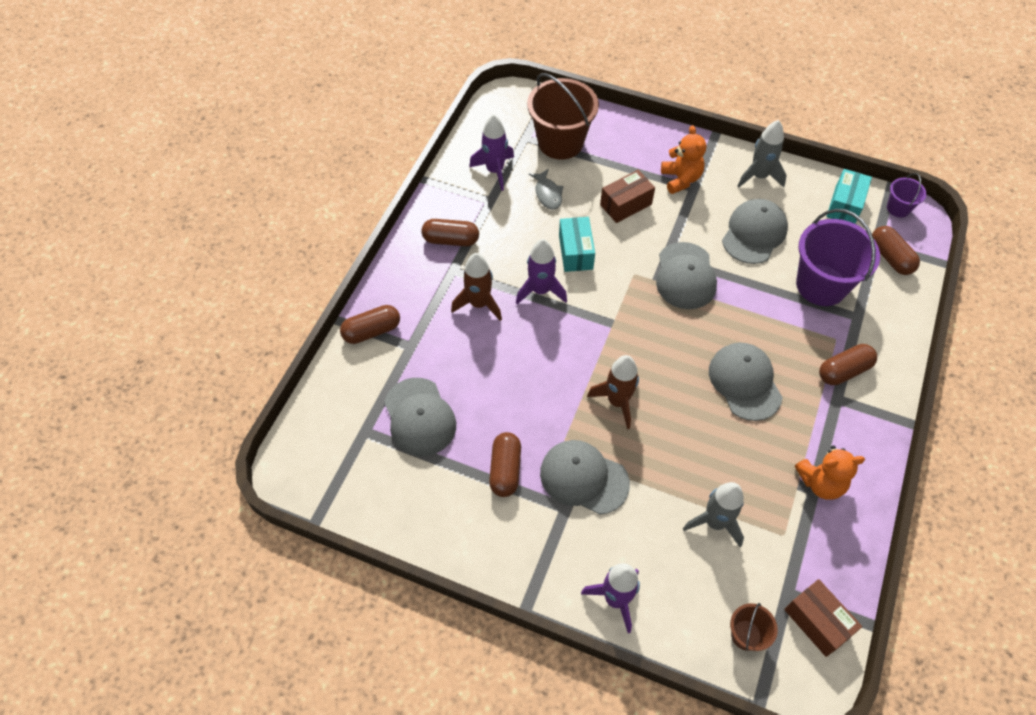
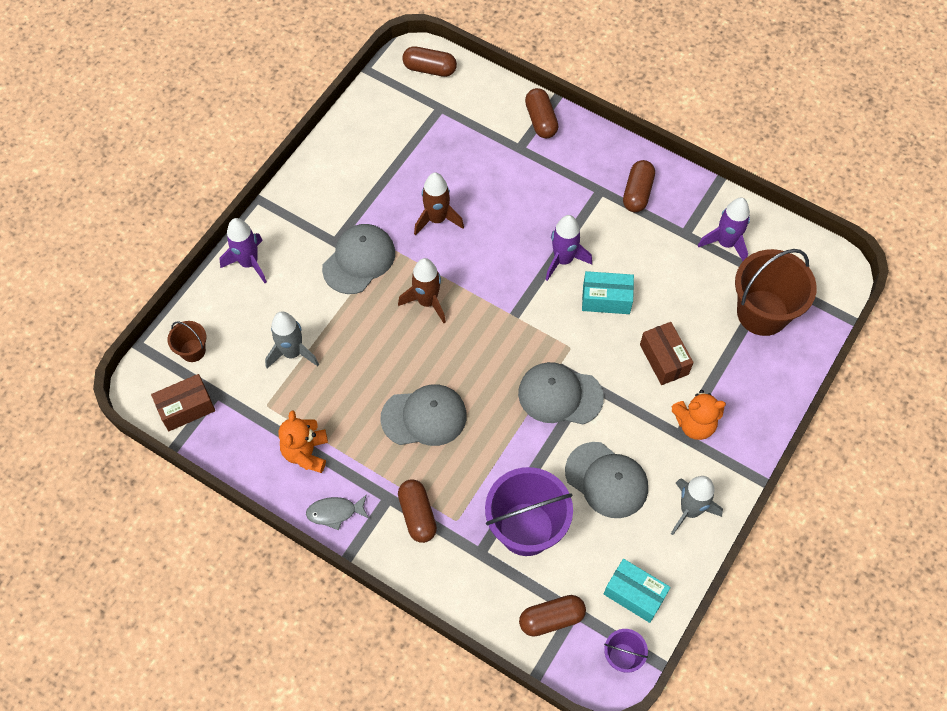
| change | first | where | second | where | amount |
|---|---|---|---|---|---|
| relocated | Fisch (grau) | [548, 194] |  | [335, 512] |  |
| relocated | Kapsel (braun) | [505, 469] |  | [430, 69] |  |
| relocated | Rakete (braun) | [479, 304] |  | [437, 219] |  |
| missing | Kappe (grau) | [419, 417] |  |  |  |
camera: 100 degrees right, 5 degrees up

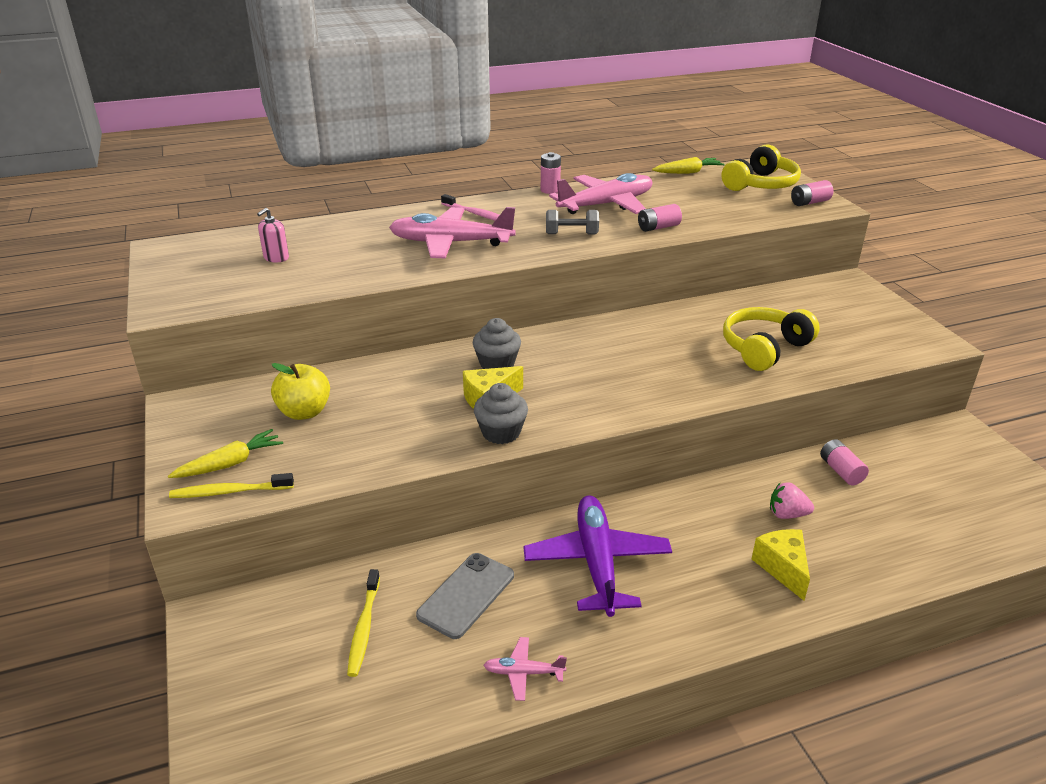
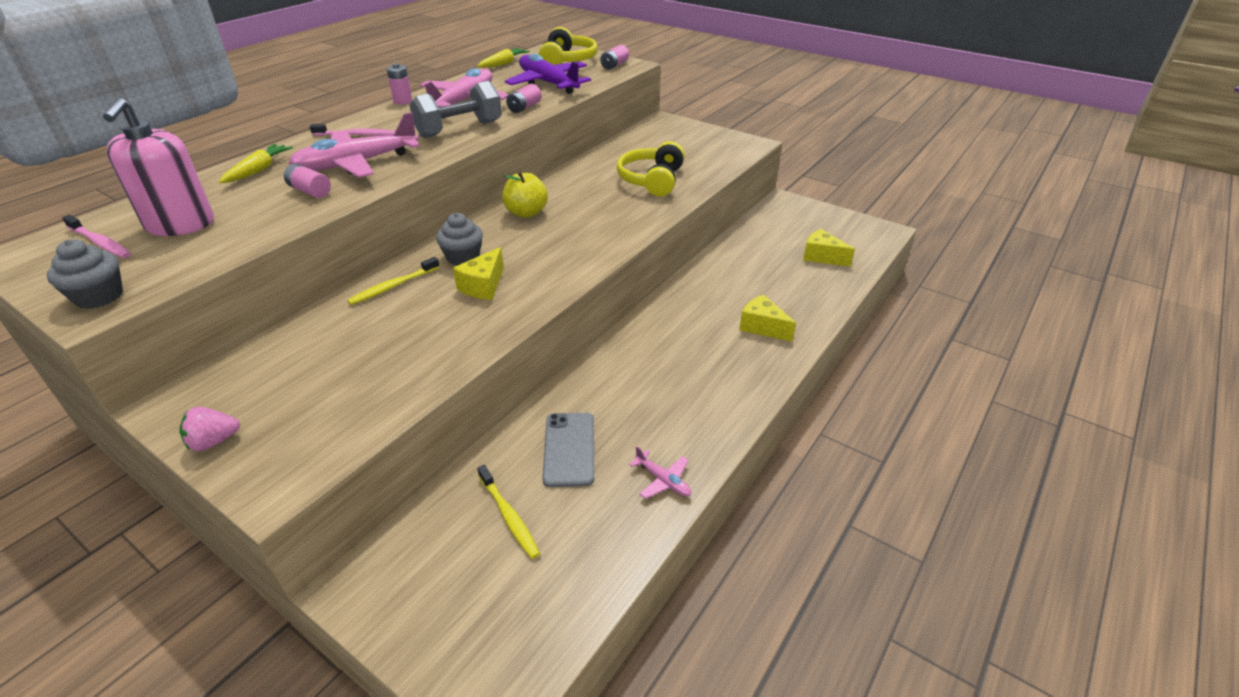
| change | first | where | second | where | amount |
|---|---|---|---|---|---|
| relocated | Muffin (grau) | [501, 432] |  | [99, 296] |  |
| appeared |  |  | Zahnbürste (rosa) | [100, 242] |  |
| size | Seifenspender (rosa) | [276, 258] |  | [180, 225] | x2.13 |
| relocated | Erdbeere (rosa) | [787, 514] |  | [214, 441] |  |
| relocated | Karotte (gelb) | [230, 464] |  | [259, 170] |  |
| relocated | Batterie (rosa) | [841, 471] |  | [310, 191] |  |
| relocated | Zahnbürste (gelb) | [230, 492] |  | [393, 286] |  |
| size | Hantel (grau) | [571, 234] |  | [459, 129] | x1.70 |
| relocated | Apfel (gelb) | [304, 412] |  | [526, 212] |  |
| relocated | Flugzeug (lila) | [596, 562] |  | [548, 83] |  |
| spun | Flugzeug (rosa) | [523, 673] |  | [663, 480] | 105 degrees counterclockwise |
| appeared |  |  | Käse (gelb) | [822, 257] |  |
camera: 35 degrees left, 5 degrees up

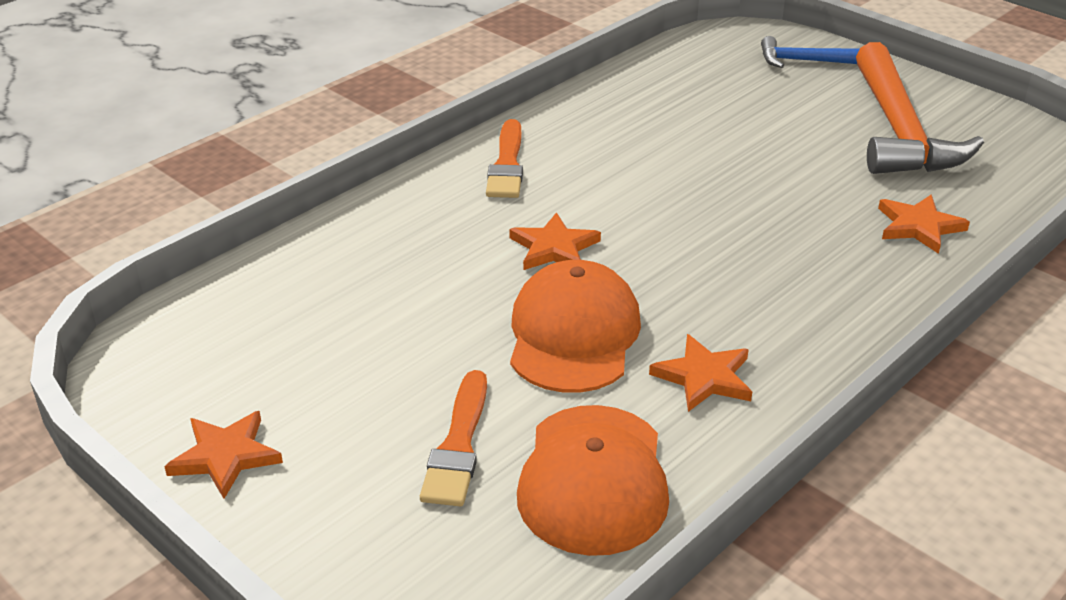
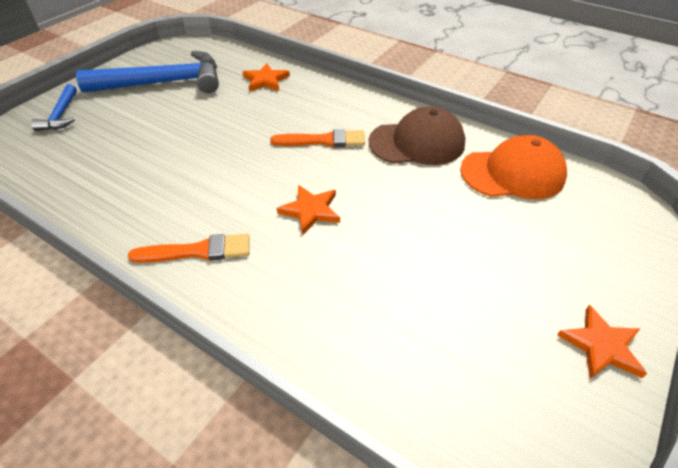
| change | first | where | second | where | amount |
|---|---|---|---|---|---|
| colour | Hammer (orange) | [899, 130] | Hammer (blau) | [164, 83] |  |
| relocated | Pinsel (orange) | [458, 445] |  | [323, 140] |  |
| exchanged | Stern (orange) | [704, 377] | Kappe (braun) | [417, 143] |  |
| missing | Kappe (orange) | [573, 334] |  |  |  |
camera: 100 degrees left, 10 degrees up

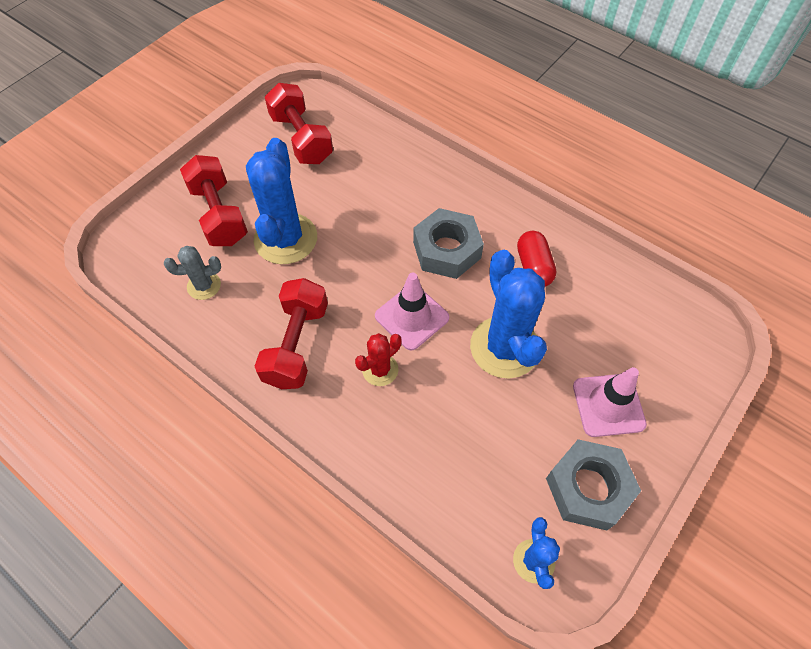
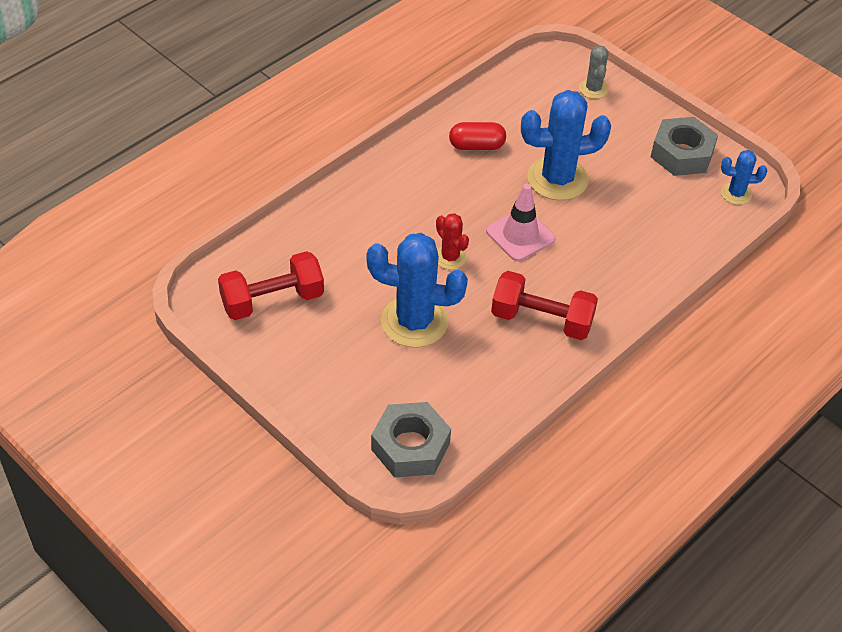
| change | first | where | second | where | amount |
|---|---|---|---|---|---|
| relocated | Sechskantmutter (grau) | [447, 250] |  | [410, 446] |  |
| relocated | Kaktus (rot) | [380, 370] |  | [450, 257] |  |
| relocated | Kaktus (grau) | [204, 286] |  | [593, 89] |  |
| missing | Hantel (rot) | [219, 214] |  |  |  |
| missing | Leitkegel (rosa) | [608, 405] |  |  |  |
camera: 85 degrees left, 10 degrees down

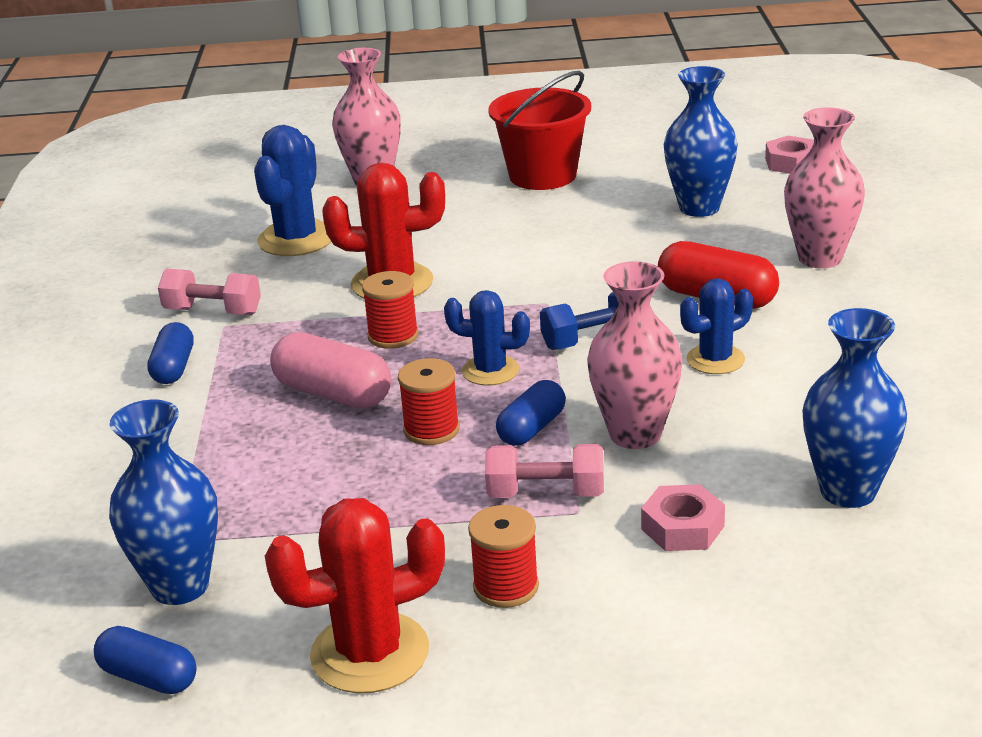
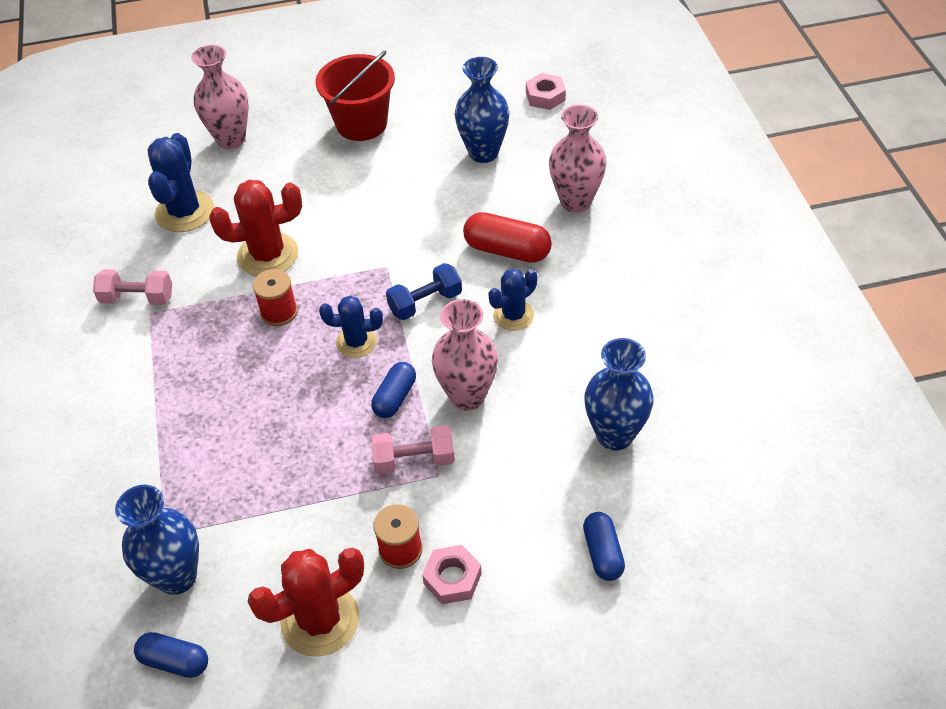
| change | first | where | second | where | amount |
|---|---|---|---|---|---|
| relocated | Sechskantmutter (rosa) | [683, 527] |  | [452, 578] |  |
| relocated | Kapsel (blau) | [173, 368] |  | [603, 553] |  |
| missing | Kapsel (rosa) | [333, 394] |  |  |  |
| missing | Garnrolle (rot) | [431, 430] |  |  |  |
camera: 10 degrees left, 20 degrees up

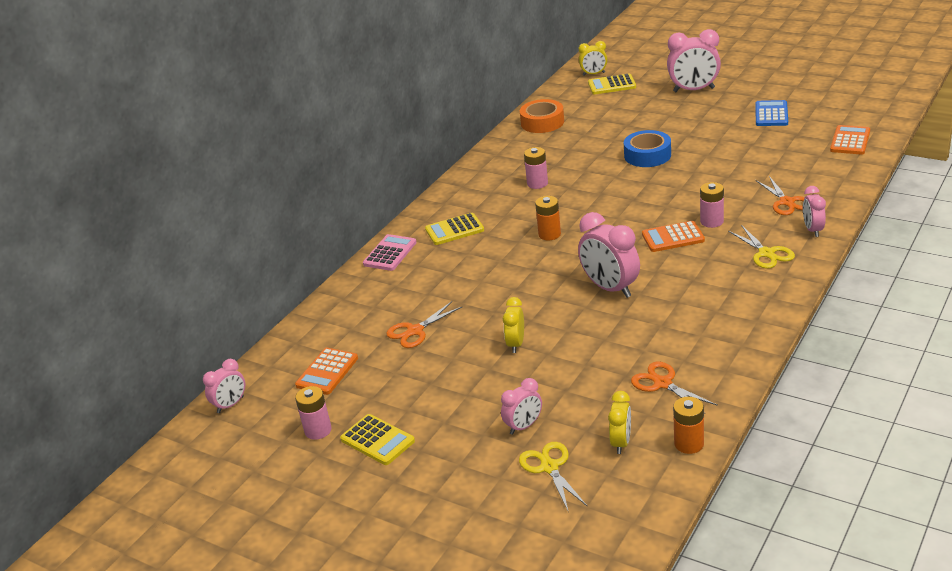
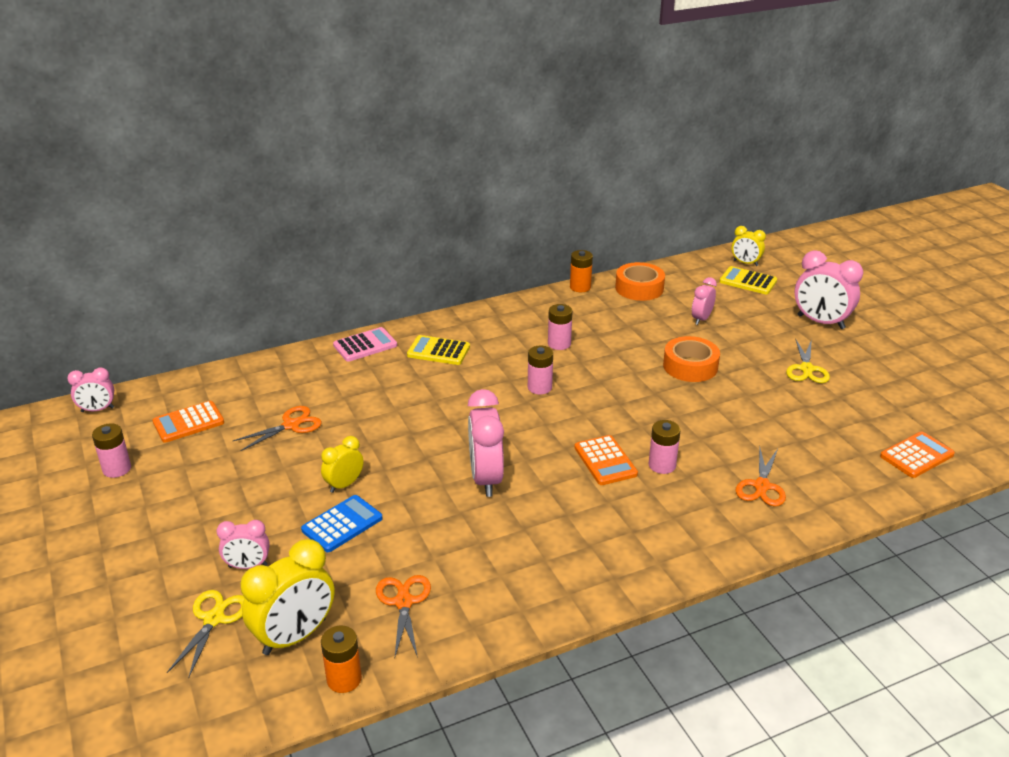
| change | first | where | second | where | amount |
|---|---|---|---|---|---|
| spun | Schere (orange) | [415, 331] |  | [291, 425] | 150 degrees clockwise |
| size | Wecker (gelb) | [621, 442] |  | [295, 636] | x1.74 |
| relocated | Taschenrechner (blau) | [771, 114] |  | [342, 524] |  |
| appeared |  |  | Batterie (rosa) | [539, 387] |  |
| relocated | Batterie (orange) | [549, 234] |  | [580, 287] |  |
| spun | Taschenrechner (orange) | [673, 237] |  | [605, 461] | 135 degrees counterclockwise |
| colour | Klebeband (blau) | [647, 155] | Klebeband (orange) | [690, 366] |  |
| relocated | Wecker (rosa) | [812, 230] |  | [701, 319] |  |
| relocated | Schere (gelb) | [766, 253] |  | [806, 369] |  |
| missing | Taschenrechner (gelb) | [377, 440] |  |  |  |
camera: 30 degrees right, 0 degrees up

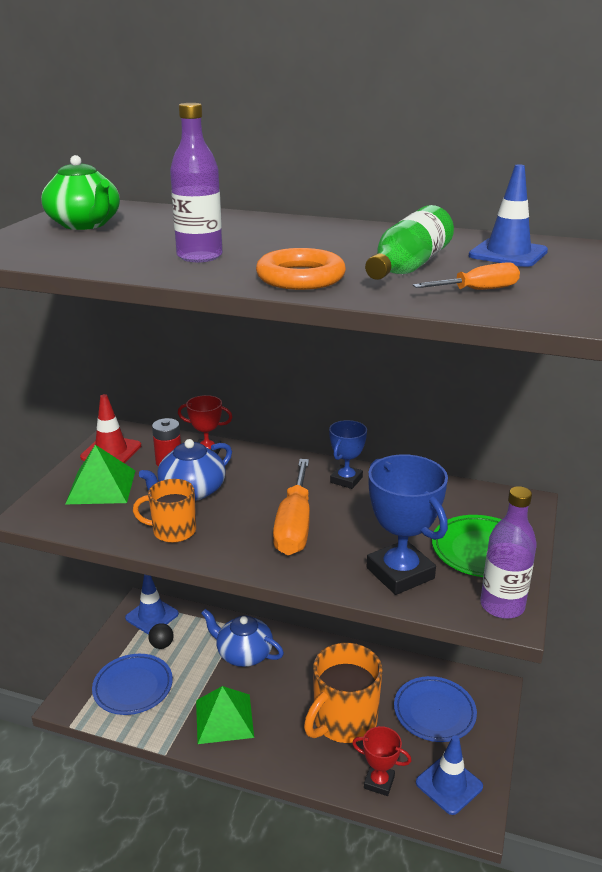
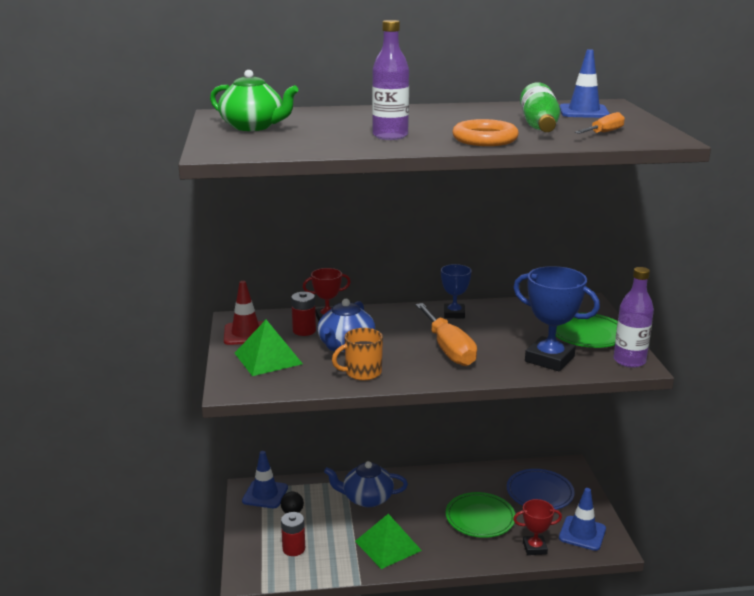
| change | first | where | second | where | amount |
|---|---|---|---|---|---|
| exchanged | Teller (blau) | [133, 687] | Batterie (rot) | [294, 548] |  |
| exchanged | Tasse (orange) | [343, 721] | Teller (grün) | [480, 518] |  |
camera: 25 degrees left, 5 degrees down

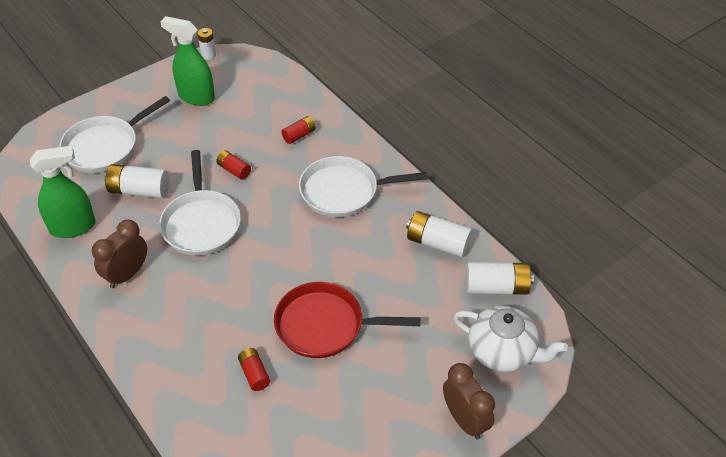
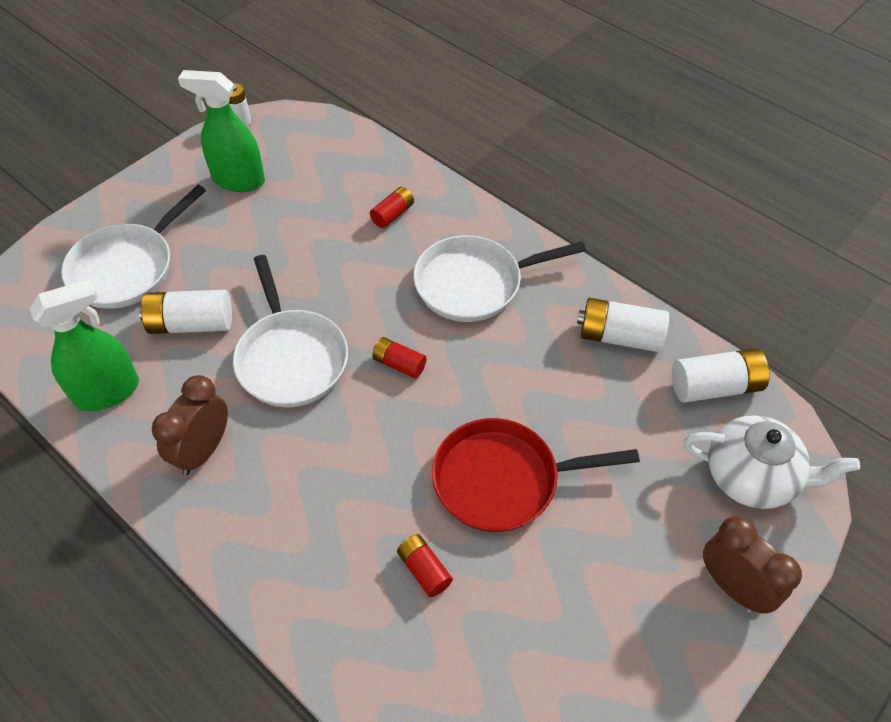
| change | first | where | second | where | amount |
|---|---|---|---|---|---|
| relocated | Batterie (rot) | [234, 170] |  | [399, 364] |  |
camera: 10 degrees left, 5 degrees up

